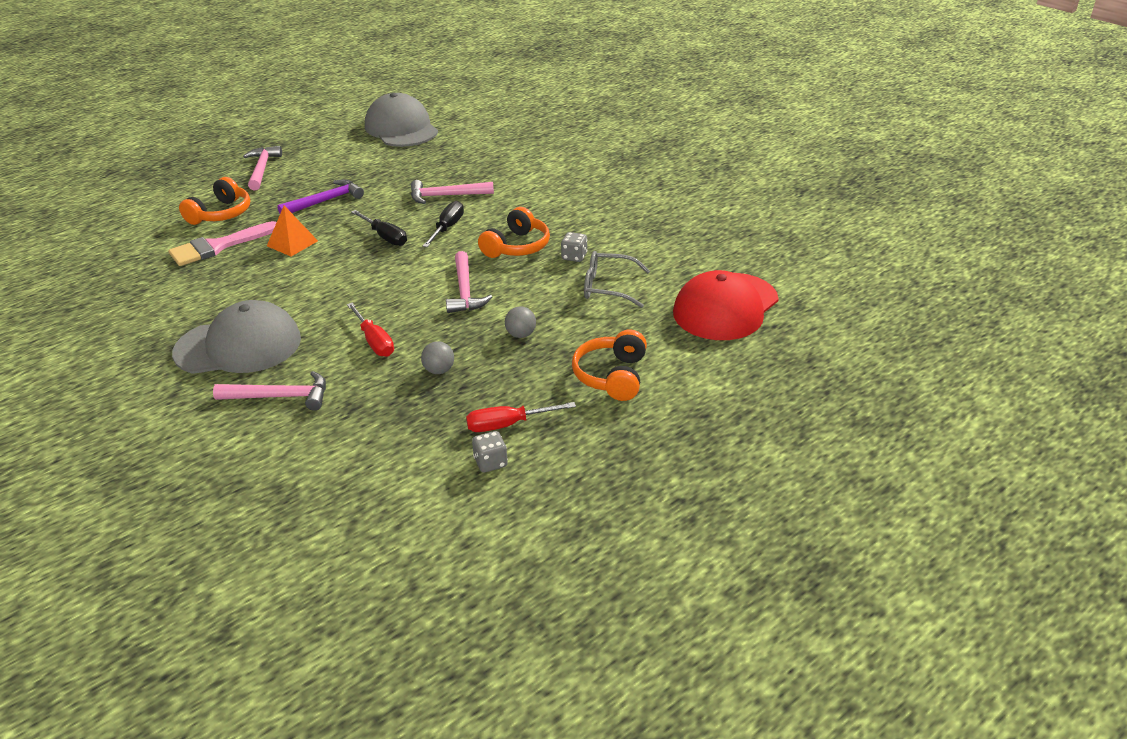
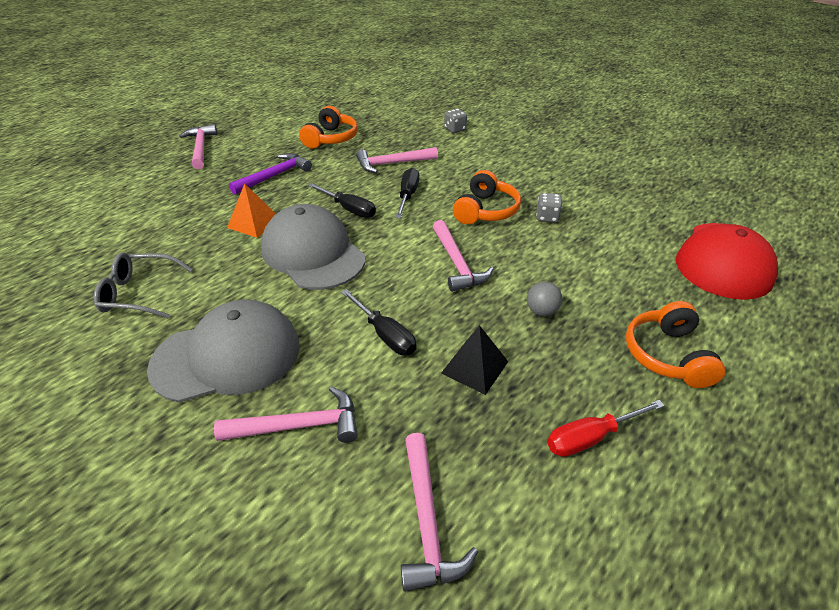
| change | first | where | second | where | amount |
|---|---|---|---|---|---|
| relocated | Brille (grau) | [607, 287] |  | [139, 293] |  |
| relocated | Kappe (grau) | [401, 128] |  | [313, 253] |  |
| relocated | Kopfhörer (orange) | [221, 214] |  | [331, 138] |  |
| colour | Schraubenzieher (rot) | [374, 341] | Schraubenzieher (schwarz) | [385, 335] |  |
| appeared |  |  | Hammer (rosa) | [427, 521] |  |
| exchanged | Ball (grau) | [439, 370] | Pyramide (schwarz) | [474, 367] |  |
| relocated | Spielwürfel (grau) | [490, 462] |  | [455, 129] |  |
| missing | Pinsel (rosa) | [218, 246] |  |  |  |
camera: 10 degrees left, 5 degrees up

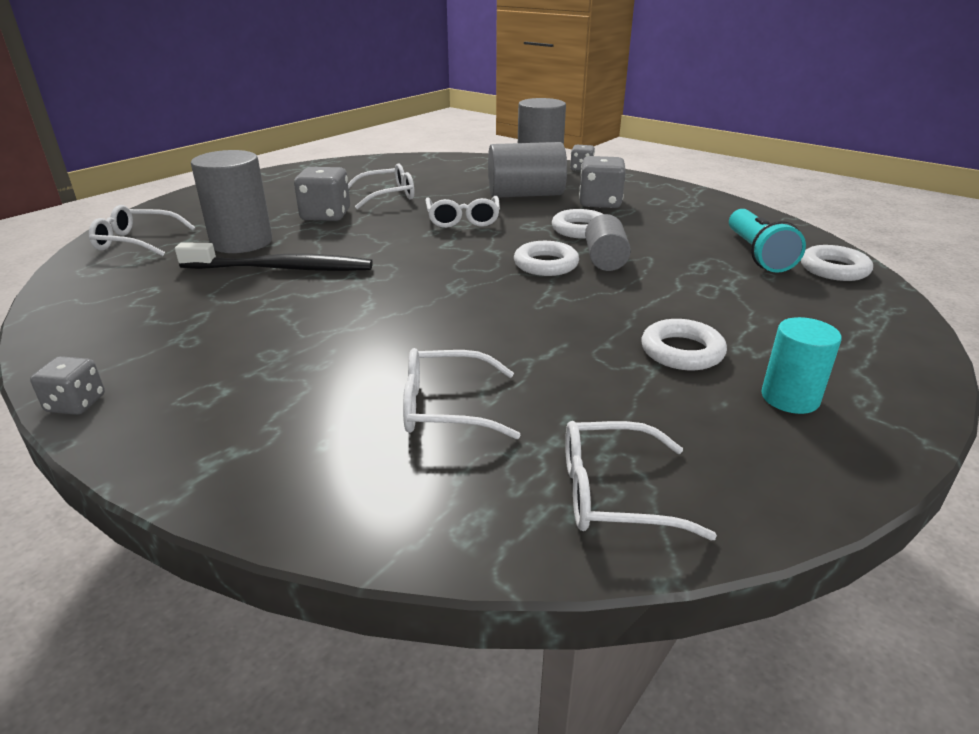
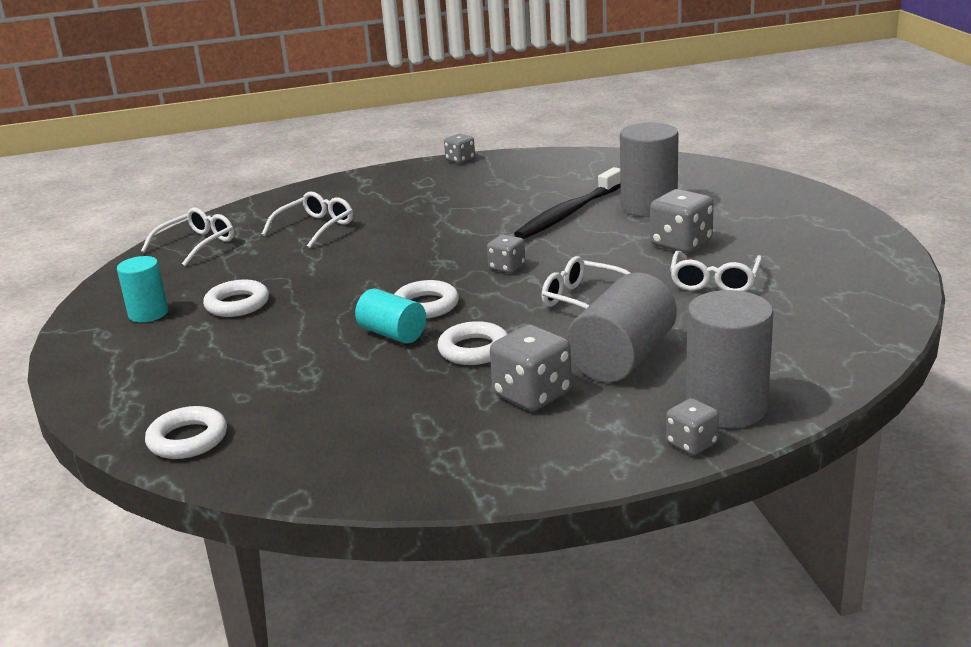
| change | first | where | second | where | amount |
|---|---|---|---|---|---|
| colour | Vollzylinder (grau) | [605, 260] | Vollzylinder (türkis) | [392, 334] |  |
| appeared |  |  | Spielwürfel (grau) | [507, 267] |  |
| missing | Brille (weiß) | [137, 242] |  |  |  |
| missing | Taschenlampe (türkis) | [757, 254] |  |  |  |
camera: 130 degrees right, 5 degrees down

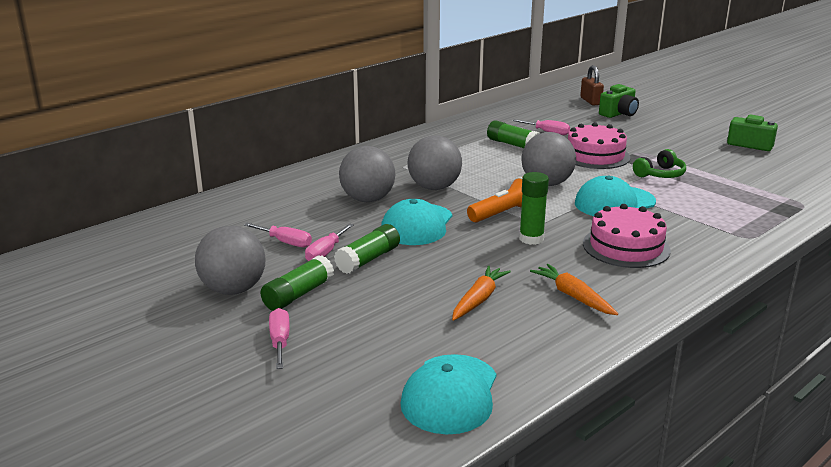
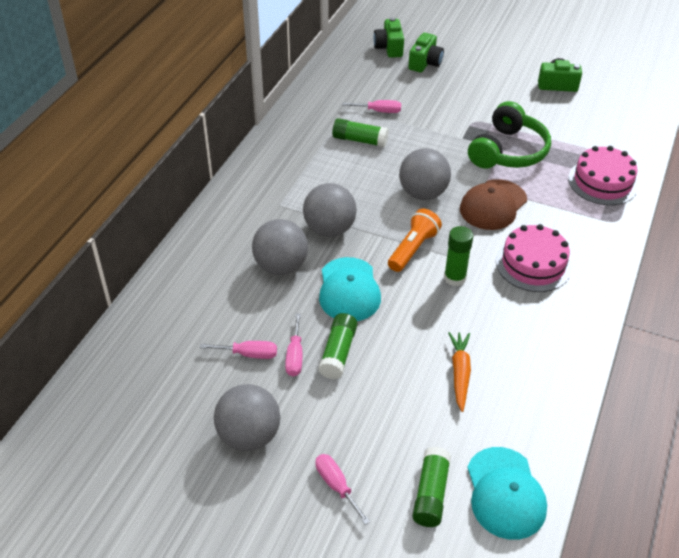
| change | first | where | second | where | amount |
|---|---|---|---|---|---|
| exchanged | Vorhängeschloss (braun) | [590, 101] | Kamera (grün) | [389, 48] |  |
| relocated | Klebestift (grün) | [298, 294] |  | [431, 493] |  |
| colour | Kappe (türkis) | [614, 203] | Kappe (braun) | [493, 205] |  |
| size | Kopfhörer (grün) | [660, 174] |  | [508, 151] | x1.81 |
| relocated | Kuchen (rosa) | [595, 155] |  | [602, 182] |  |
| missing | Karotte (orange) | [573, 296] |  |  |  |
camera: 25 degrees left, 20 degrees up

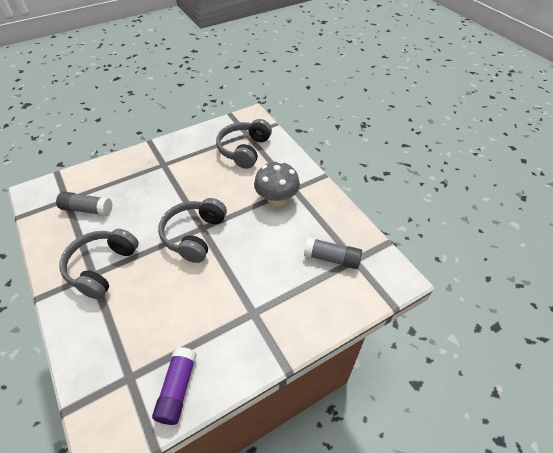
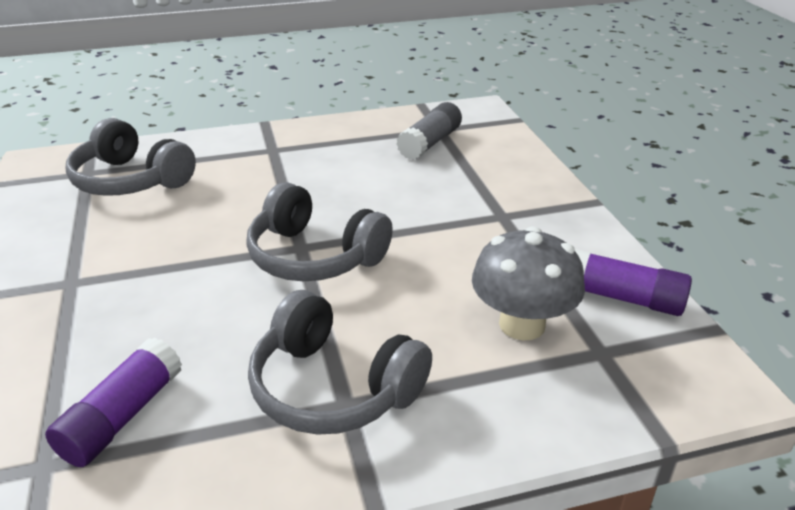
| change | first | where | second | where | amount |
|---|---|---|---|---|---|
| colour | Klebestift (grau) | [87, 209] | Klebestift (lila) | [122, 417] |  |
| relocated | Pilz (grau) | [276, 199] |  | [522, 324] |  |
camera: 75 degrees left, 15 degrees down

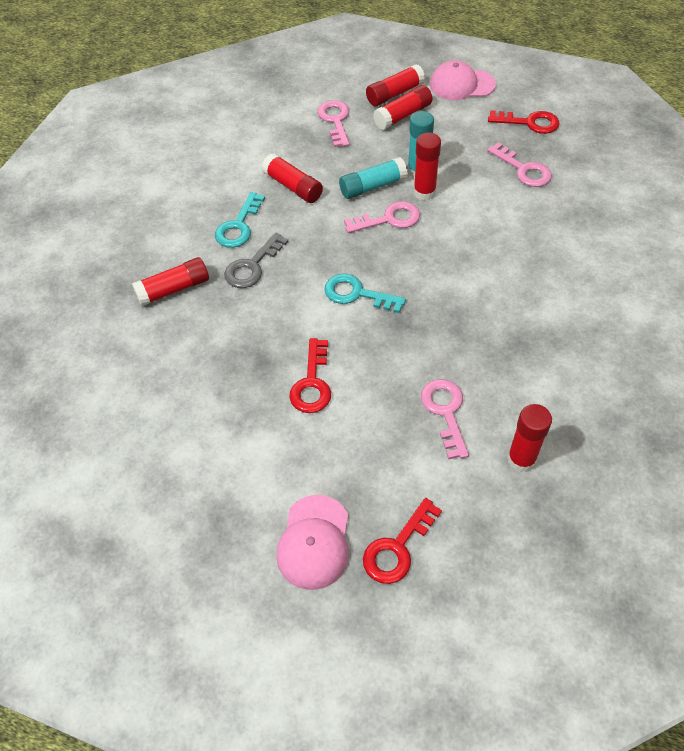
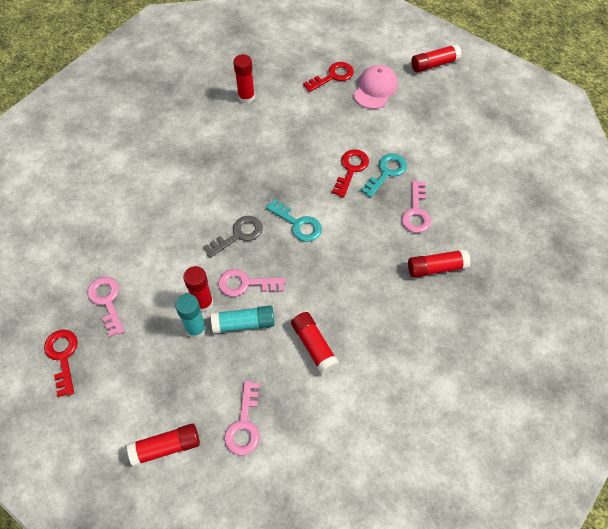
| change | first | where | second | where | amount |
|---|---|---|---|---|---|
| spun | Schlüssel (rot) | [530, 123] |  | [63, 356] | 45 degrees clockwise |
| relocated | Schlüssel (grau) | [252, 266] |  | [239, 235] |  |
| relocated | Schlüssel (türkis) | [238, 226] |  | [386, 172] |  |
| relocated | Schlüssel (rosa) | [445, 411] |  | [416, 212] |  |
| relocated | Klebestift (rot) | [402, 115] |  | [434, 64] |  |
| missing | Kappe (rosa) | [461, 84] |  |  |  |
camera: 165 degrees left, 5 degrees up

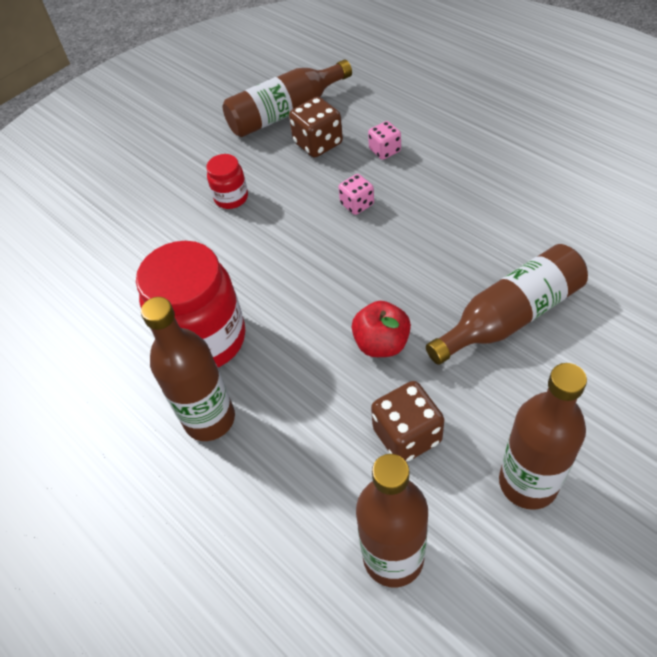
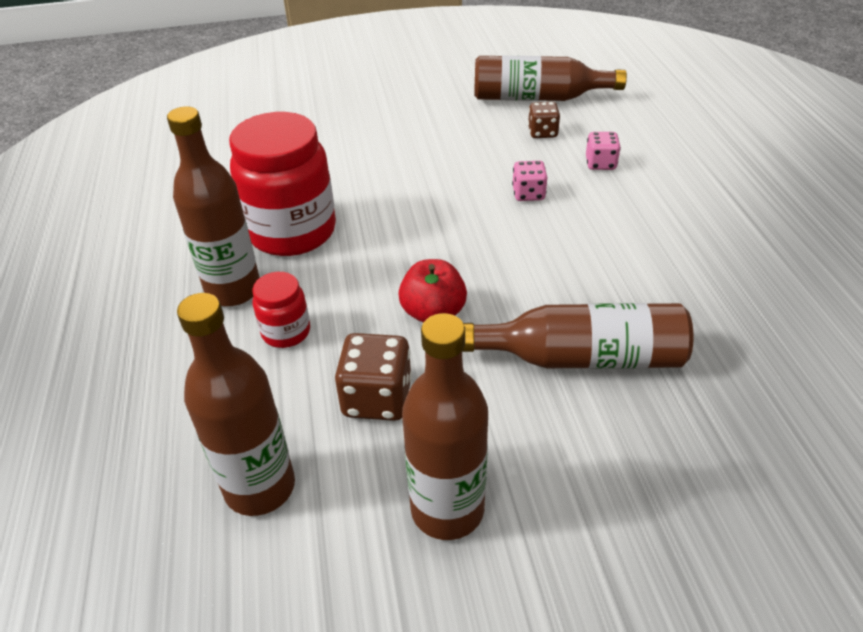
| change | first | where | second | where | amount |
|---|---|---|---|---|---|
| relocated | Einmachglas (rot) | [231, 198] |  | [286, 332] |  |
| size | Spielwürfel (braun) | [318, 143] |  | [542, 132] | x0.63 |
camera: 30 degrees right, 10 degrees down

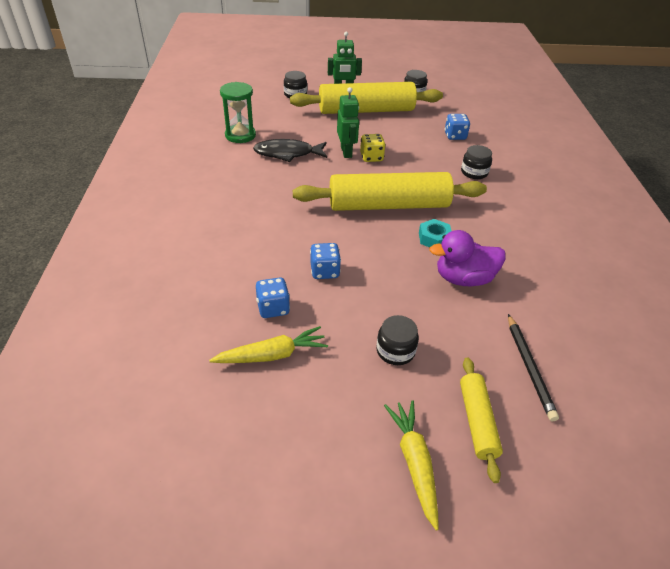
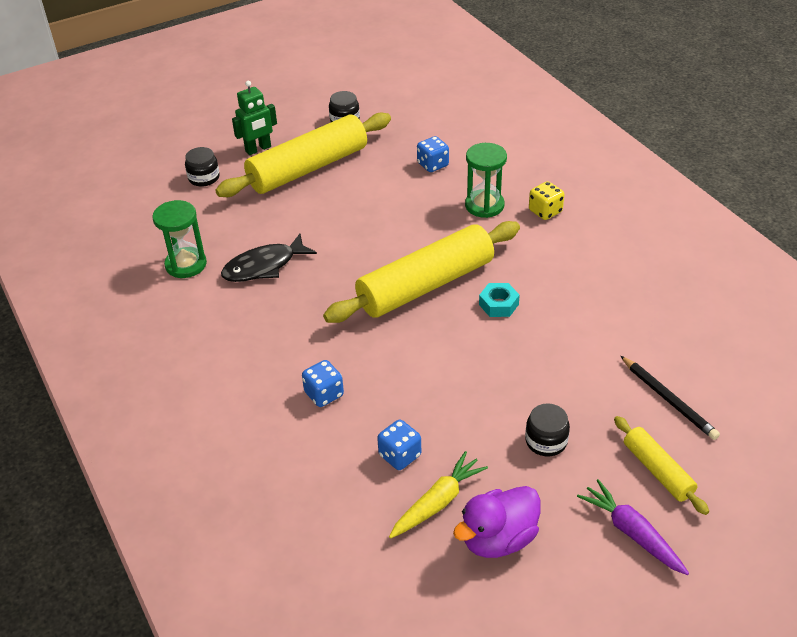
| change | first | where | second | where | amount |
|---|---|---|---|---|---|
| relocated | Spielwürfel (blau) | [324, 271] |  | [324, 394] |  |
| relocated | Ente (lila) | [463, 278] |  | [498, 539] |  |
| exchanged | Einmachglas (schwarz) | [474, 172] | Sanduhr (grün) | [484, 205] |  |
| relocated | Spielwürfel (gelb) | [371, 157] |  | [545, 211] |  |
| colour | Karotte (gelb) | [414, 463] | Karotte (lila) | [632, 533] |  |
| missing | Roboter (grün) | [346, 152] |  |  |  |
camera: 25 degrees left, 0 degrees up

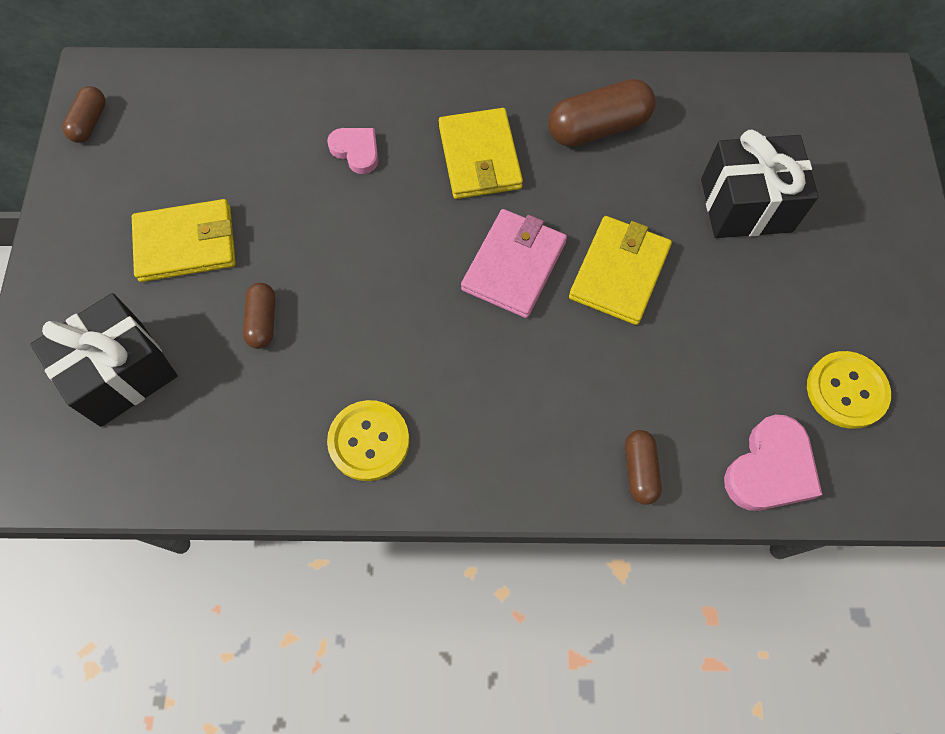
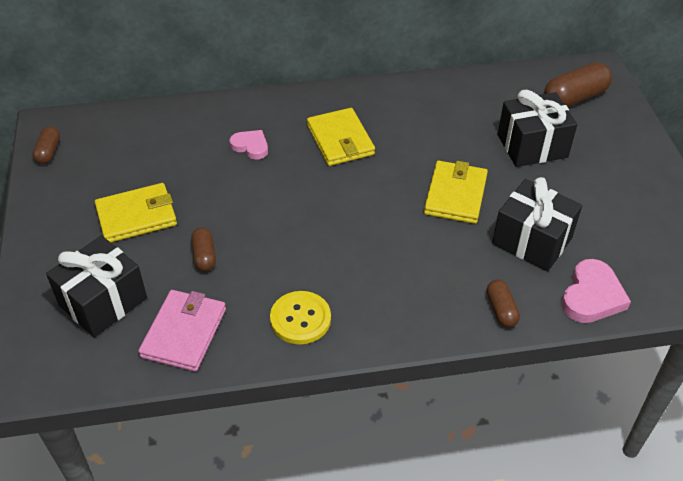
| change | first | where | second | where | amount |
|---|---|---|---|---|---|
| relocated | Geldbörse (rosa) | [514, 266] |  | [184, 332] |  |
| appeared |  |  | Geschenk (schwarz) | [532, 241] |  |
| relocated | Kapsel (braun) | [598, 128] |  | [574, 98] |  |
| missing | Knopf (gelb) | [846, 391] |  |  |  |
camera: 10 degrees left, 20 degrees down

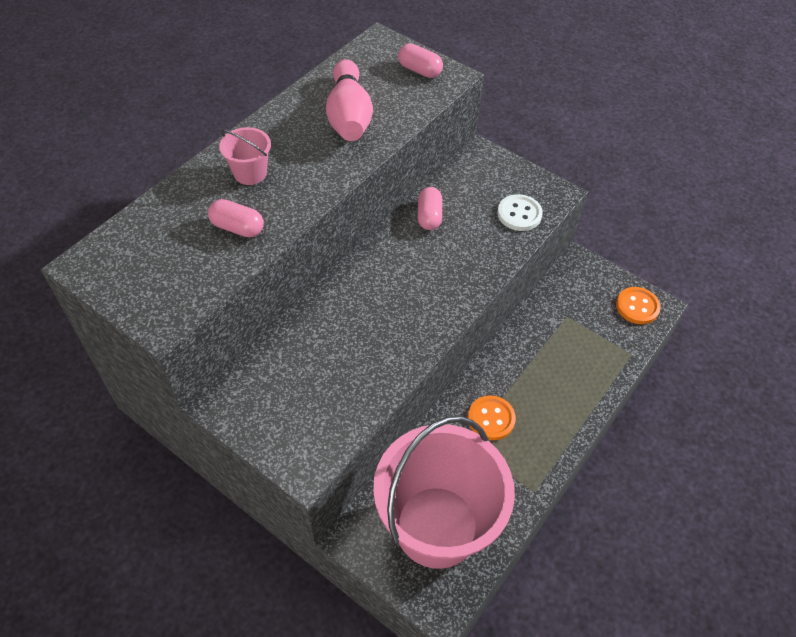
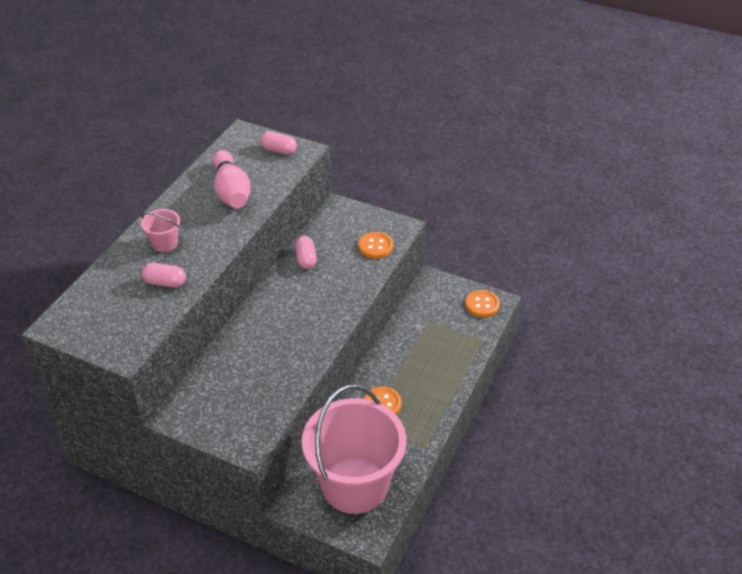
| change | first | where | second | where | amount |
|---|---|---|---|---|---|
| colour | Knopf (weiß) | [519, 214] | Knopf (orange) | [375, 246] |  |
camera: 10 degrees left, 10 degrees down

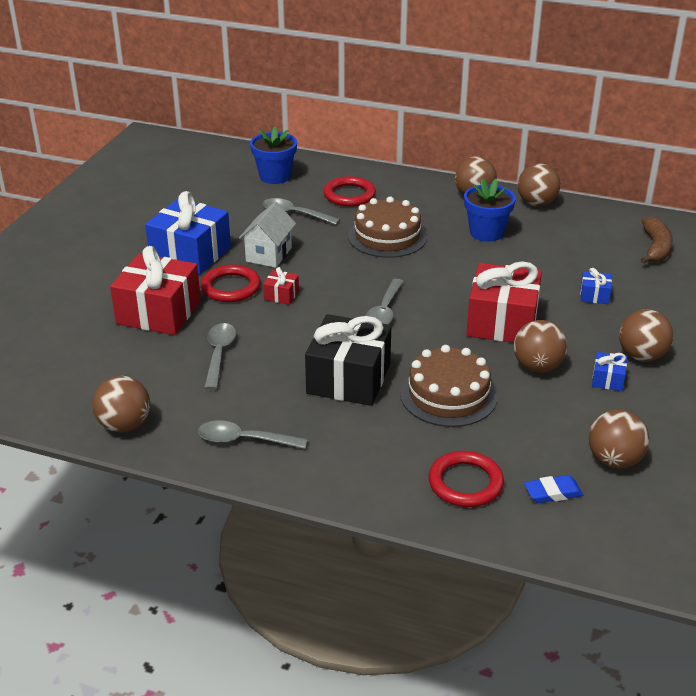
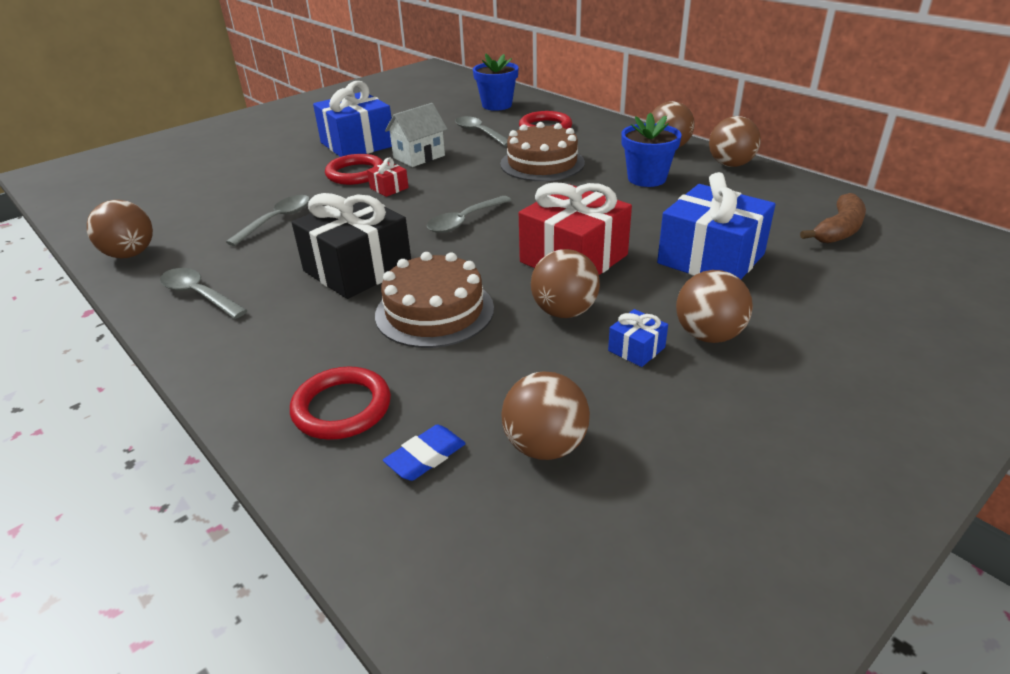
| change | first | where | second | where | amount |
|---|---|---|---|---|---|
| spun | Radiergummi (blau) | [552, 492] |  | [425, 456] | 60 degrees counterclockwise |
| size | Geschenk (blau) | [594, 295] |  | [711, 258] | x2.29 |
| missing | Geschenk (rot) | [159, 312] |  |  |  |
camera: 30 degrees right, 0 degrees up

